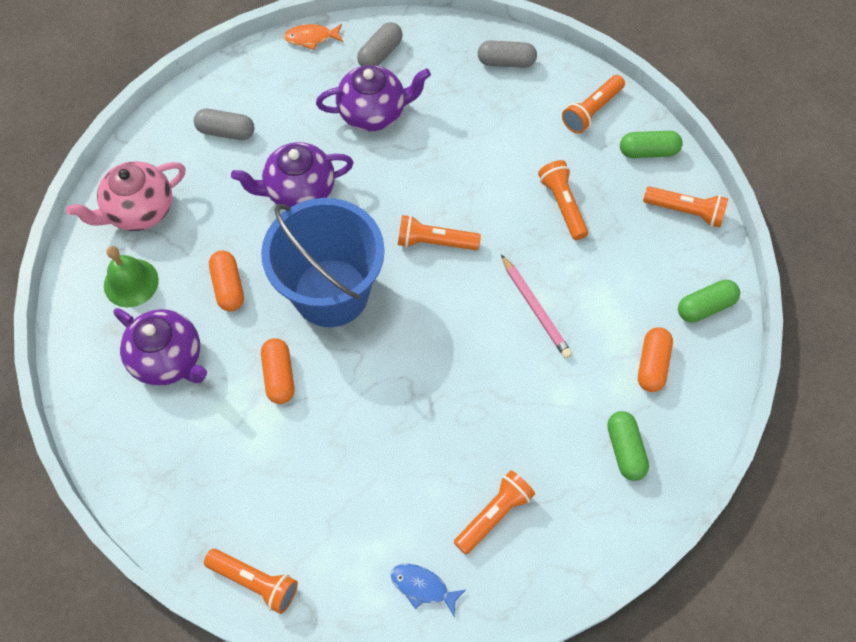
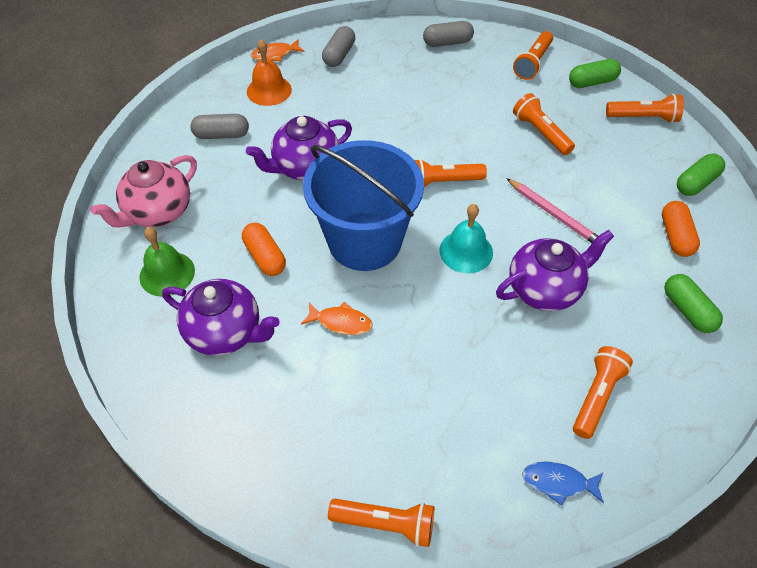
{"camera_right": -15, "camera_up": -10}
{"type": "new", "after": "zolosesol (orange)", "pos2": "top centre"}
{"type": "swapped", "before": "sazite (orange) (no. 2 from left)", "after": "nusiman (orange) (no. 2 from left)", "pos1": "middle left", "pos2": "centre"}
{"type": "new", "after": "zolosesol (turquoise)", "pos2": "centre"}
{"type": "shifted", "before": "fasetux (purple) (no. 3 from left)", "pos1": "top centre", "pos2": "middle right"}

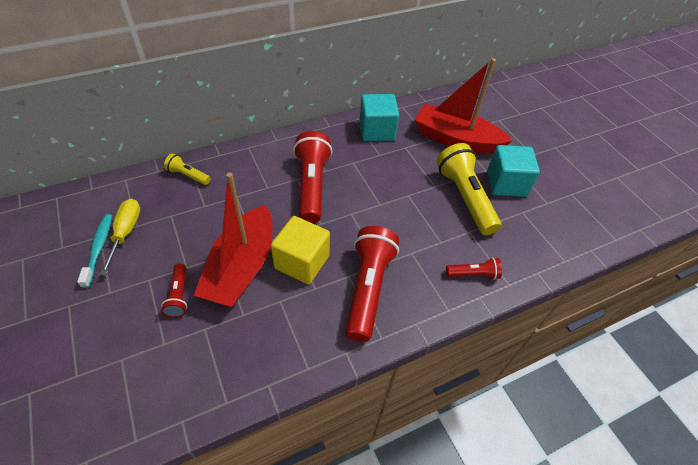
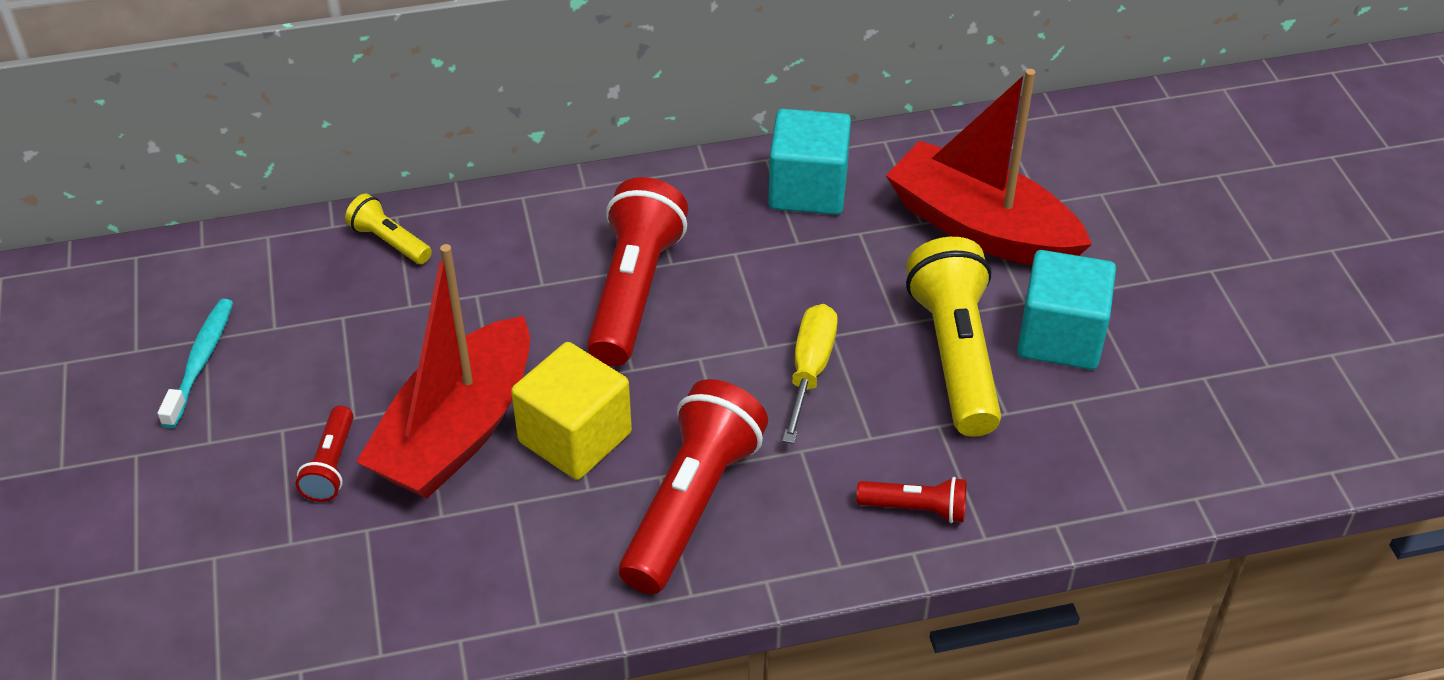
{"camera_right": 15, "camera_up": -5}
{"type": "shifted", "before": "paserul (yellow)", "pos1": "middle left", "pos2": "centre"}

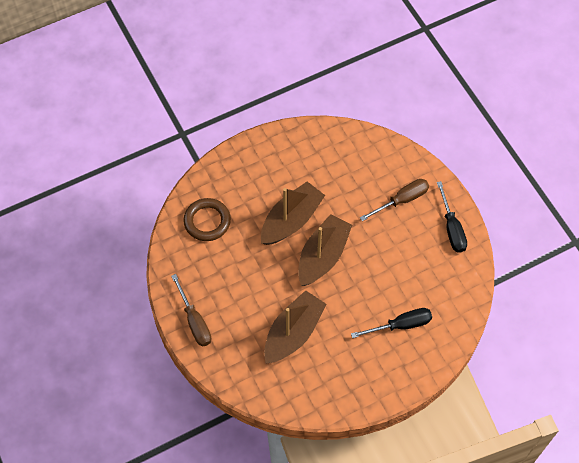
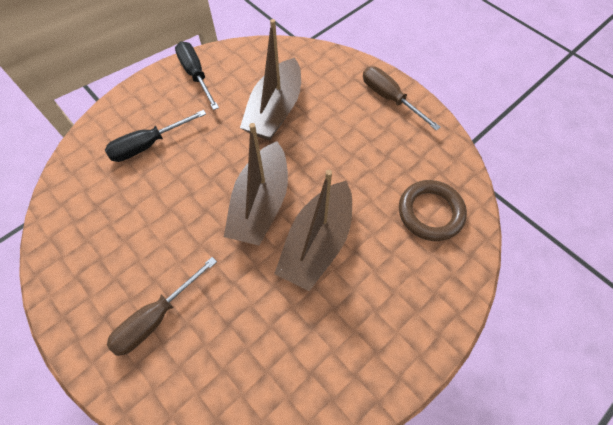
{"camera_right": 165, "camera_up": 0}
{"type": "shifted", "before": "paserul (black) (no. 2 from left)", "pos1": "middle right", "pos2": "top left"}

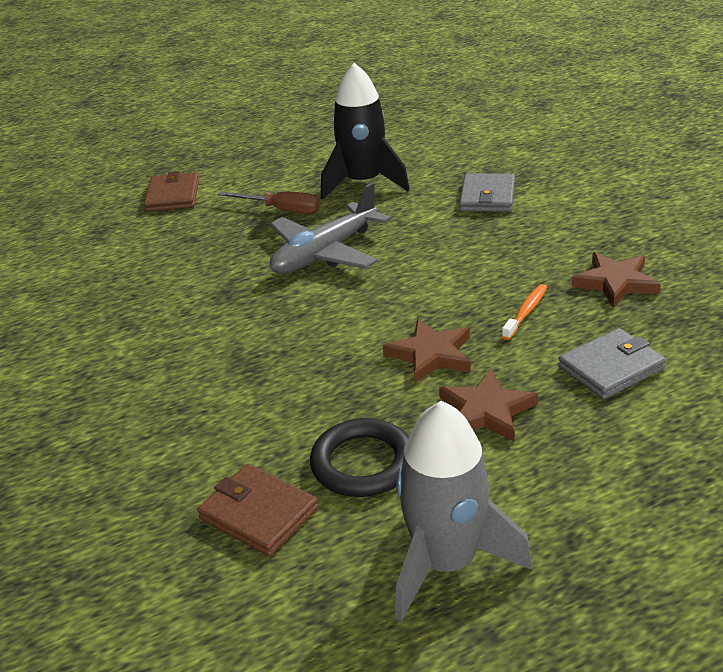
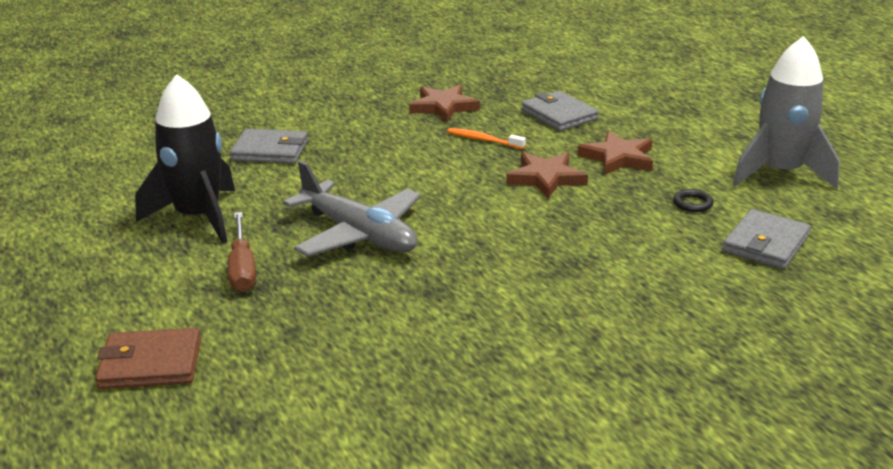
{"camera_right": -95, "camera_up": -5}
{"type": "rotated", "before": "paserul (brown)", "pos1": "top centre", "pos2": "middle left", "turn": 150}
{"type": "scaled", "before": "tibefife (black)", "pos1": "bottom centre", "pos2": "middle right", "scale": 0.46}
{"type": "repainted", "before": "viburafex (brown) (no. 2 from left)", "after": "viburafex (grey) (no. 3 from left)", "pos1": "bottom centre", "pos2": "middle right"}

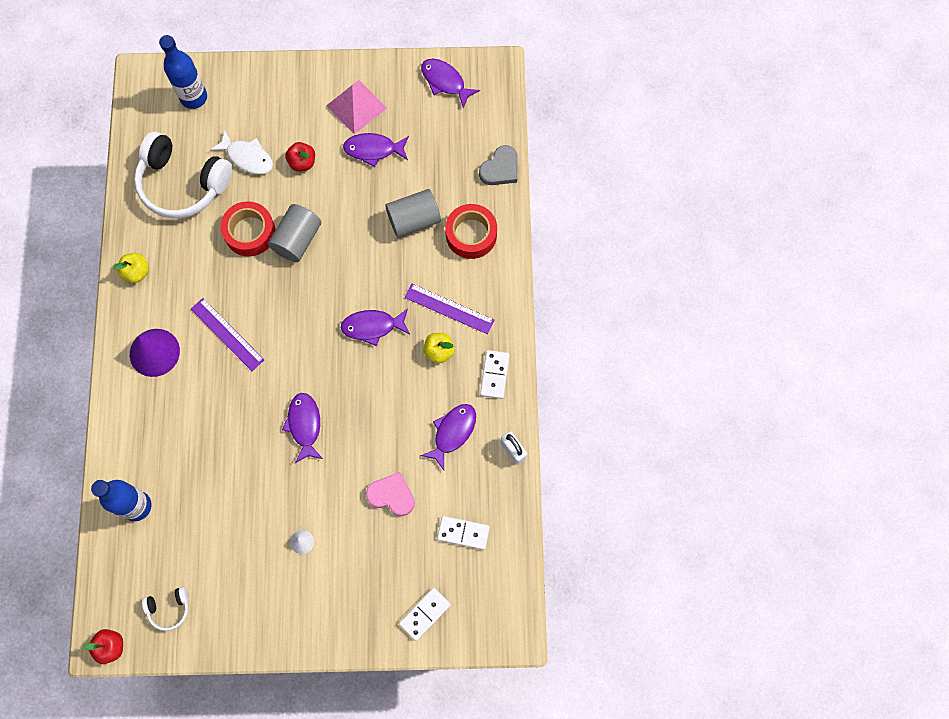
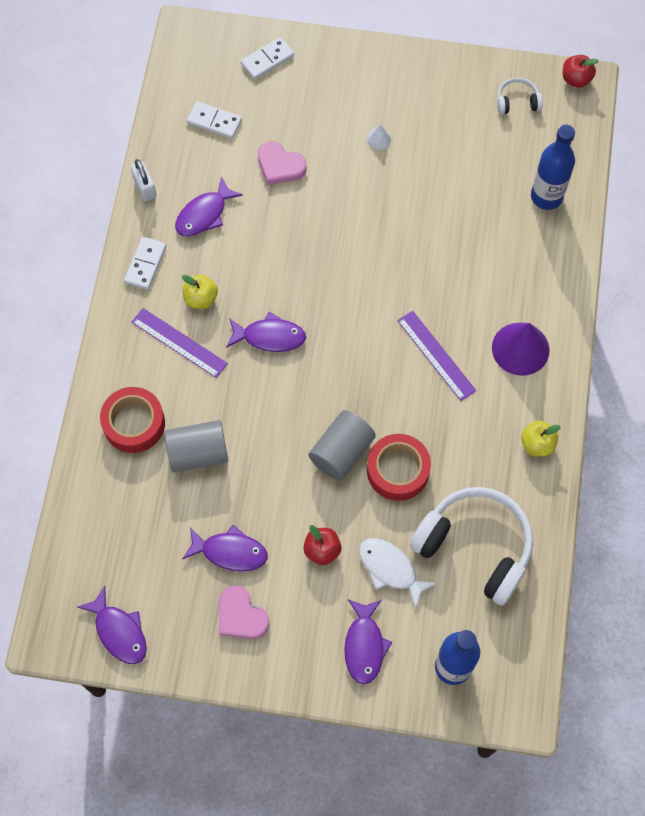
{"camera_right": -170, "camera_up": -5}
{"type": "swapped", "before": "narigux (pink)", "after": "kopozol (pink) (no. 1 from left)", "pos1": "top centre", "pos2": "bottom centre"}
{"type": "shifted", "before": "nusiman (purple) (no. 1 from left in the first image)", "after": "nusiman (purple) (no. 5 from left)", "pos1": "middle left", "pos2": "bottom centre"}
{"type": "gone", "before": "kopozol (grey)", "pos1": "top centre"}

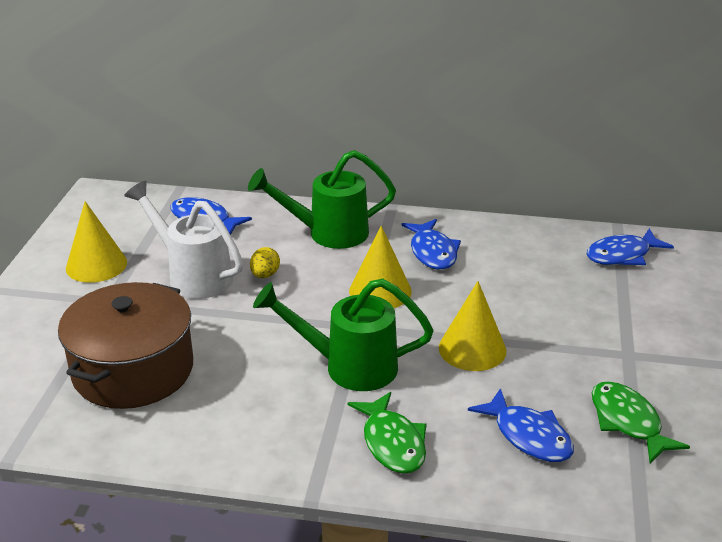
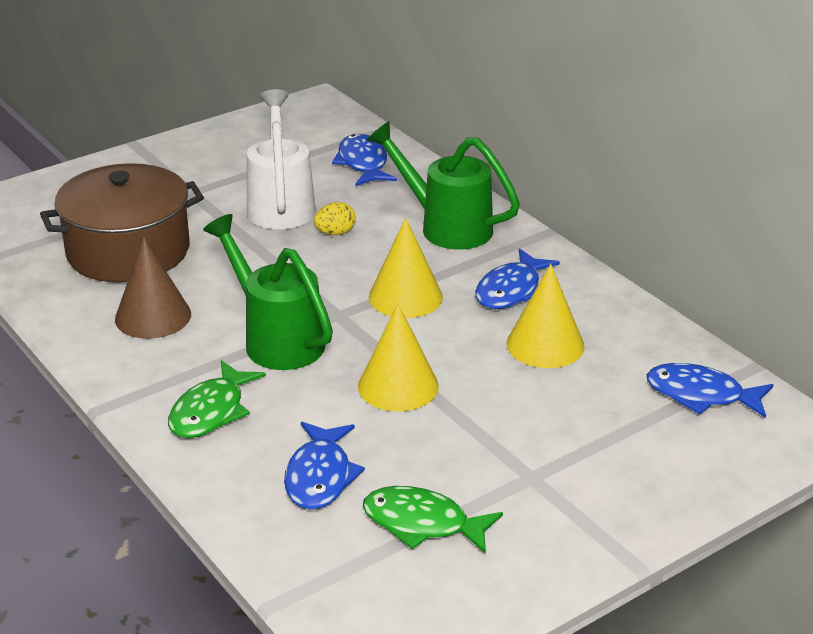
{"camera_right": 45, "camera_up": 0}
{"type": "new", "after": "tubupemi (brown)", "pos2": "middle left"}
{"type": "rotated", "before": "nusiman (green) (no. 2 from left)", "pos1": "bottom right", "pos2": "bottom centre", "turn": -90}
{"type": "shifted", "before": "tubupemi (yellow) (no. 1 from left in the first image)", "after": "tubupemi (yellow) (no. 3 from left)", "pos1": "middle left", "pos2": "middle right"}

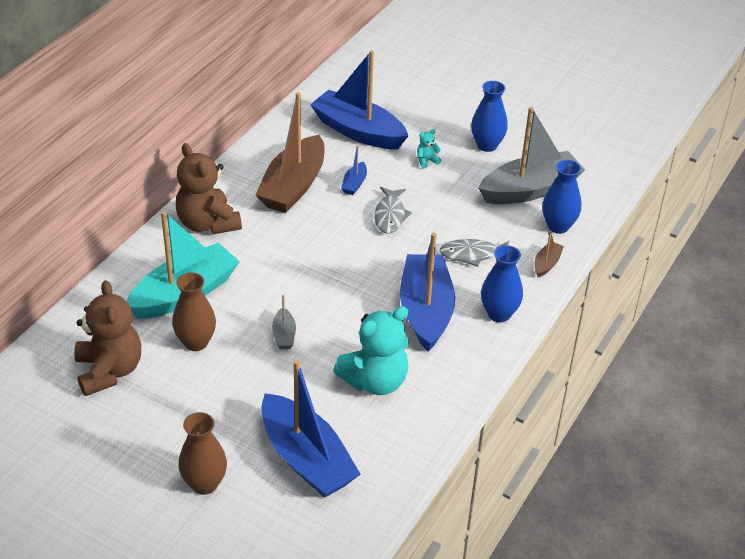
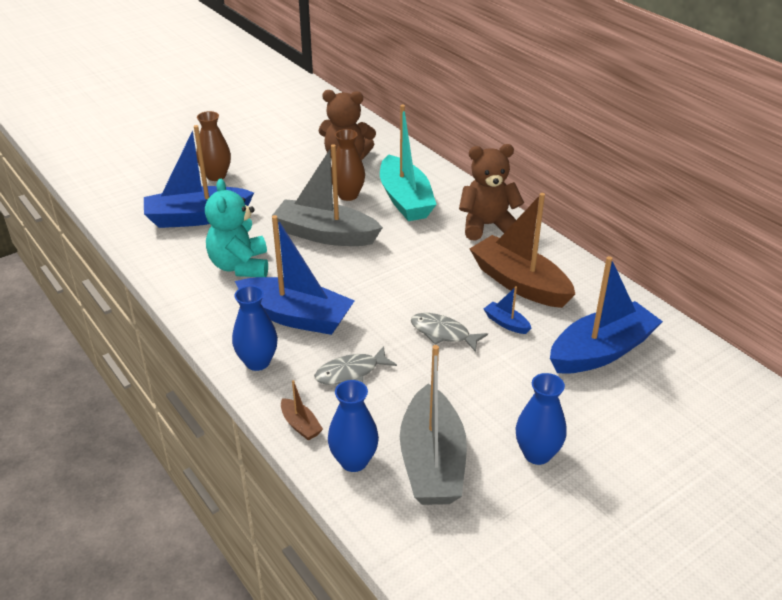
{"camera_right": 115, "camera_up": -5}
{"type": "scaled", "before": "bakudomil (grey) (no. 1 from left)", "pos1": "centre", "pos2": "top centre", "scale": 2.36}
{"type": "rotated", "before": "nusiman (grey) (no. 2 from left in the first image)", "pos1": "centre", "pos2": "centre", "turn": -135}
{"type": "gone", "before": "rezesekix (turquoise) (no. 2 from left)", "pos1": "top centre"}

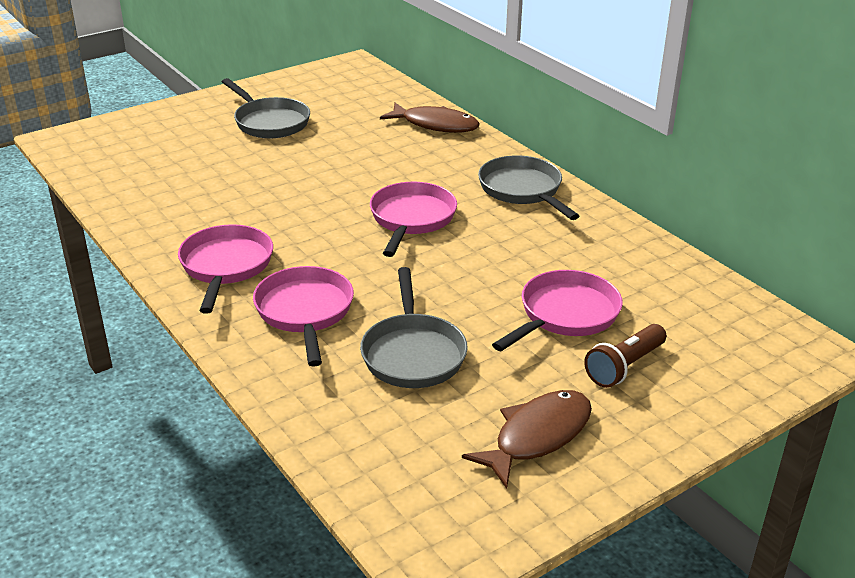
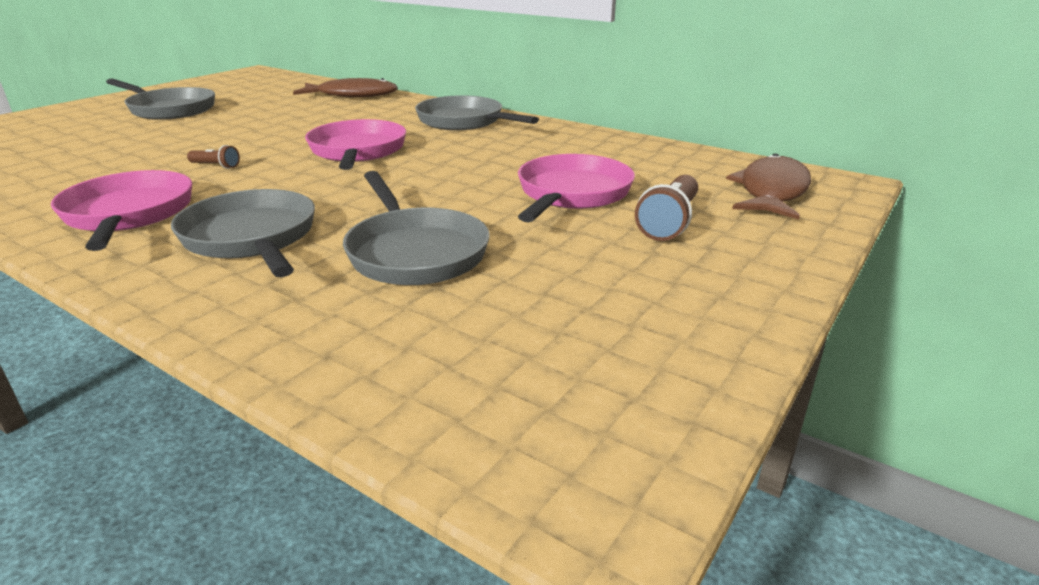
{"camera_right": -20, "camera_up": -5}
{"type": "repainted", "before": "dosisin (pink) (no. 2 from left)", "after": "dosisin (grey) (no. 2 from left)", "pos1": "centre", "pos2": "middle left"}
{"type": "new", "after": "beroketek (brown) (no. 1 from left)", "pos2": "top left"}
{"type": "shifted", "before": "nusiman (brown) (no. 2 from left)", "pos1": "bottom centre", "pos2": "top right"}

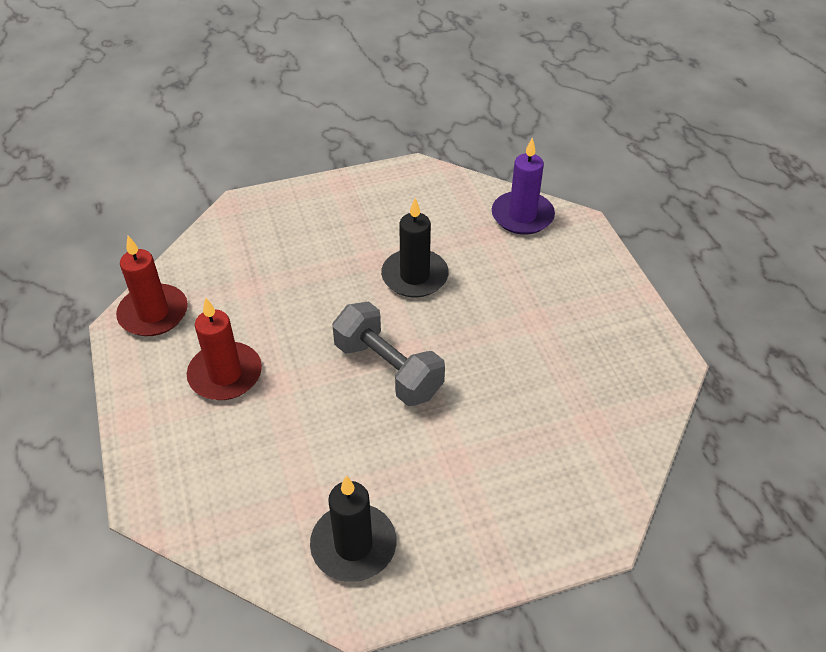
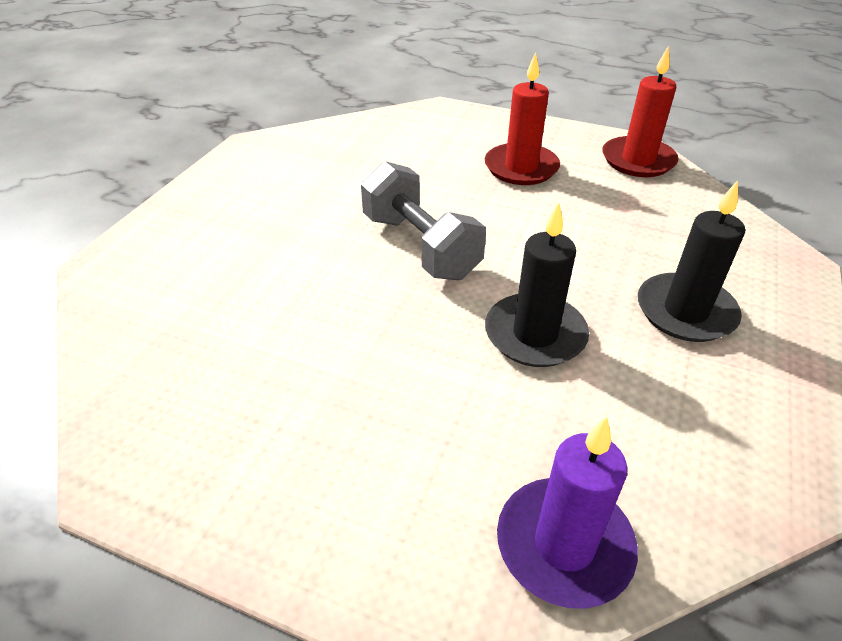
{"camera_right": 130, "camera_up": -5}
{"type": "rotated", "before": "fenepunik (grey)", "pos1": "centre", "pos2": "centre", "turn": 60}
{"type": "shifted", "before": "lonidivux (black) (no. 1 from left in the first image)", "after": "lonidivux (black) (no. 2 from left)", "pos1": "bottom centre", "pos2": "middle right"}

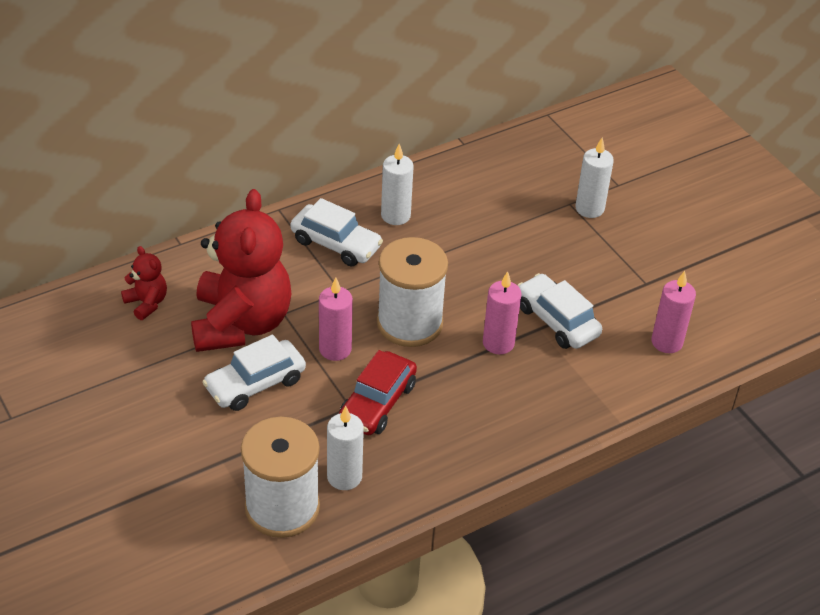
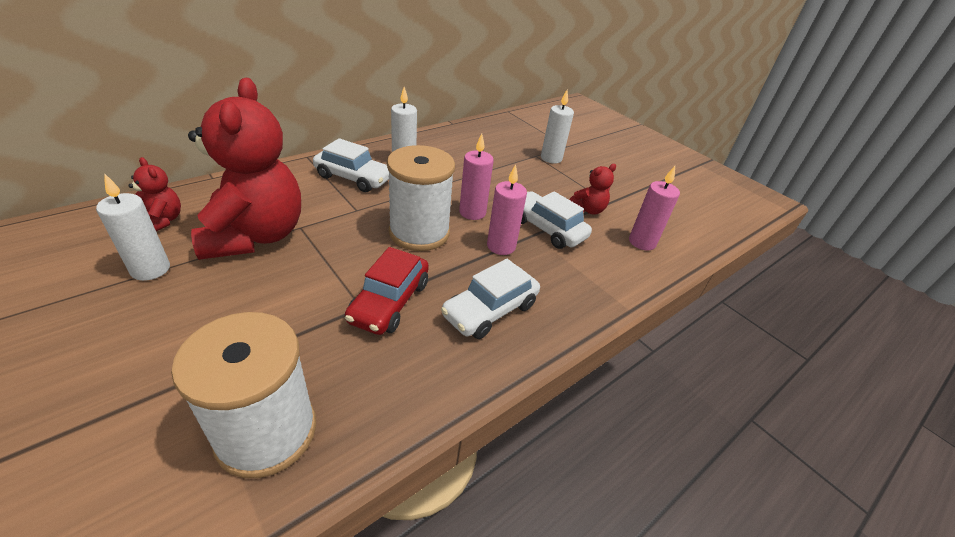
{"camera_right": -10, "camera_up": -5}
{"type": "shifted", "before": "lonidivux (white) (no. 1 from left)", "pos1": "bottom centre", "pos2": "middle left"}
{"type": "shifted", "before": "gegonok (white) (no. 1 from left in the first image)", "after": "gegonok (white) (no. 2 from left)", "pos1": "middle left", "pos2": "centre"}
{"type": "shifted", "before": "lonidivux (pink) (no. 1 from left)", "pos1": "centre", "pos2": "top centre"}
{"type": "new", "after": "rezesekix (red) (no. 3 from left)", "pos2": "centre"}

